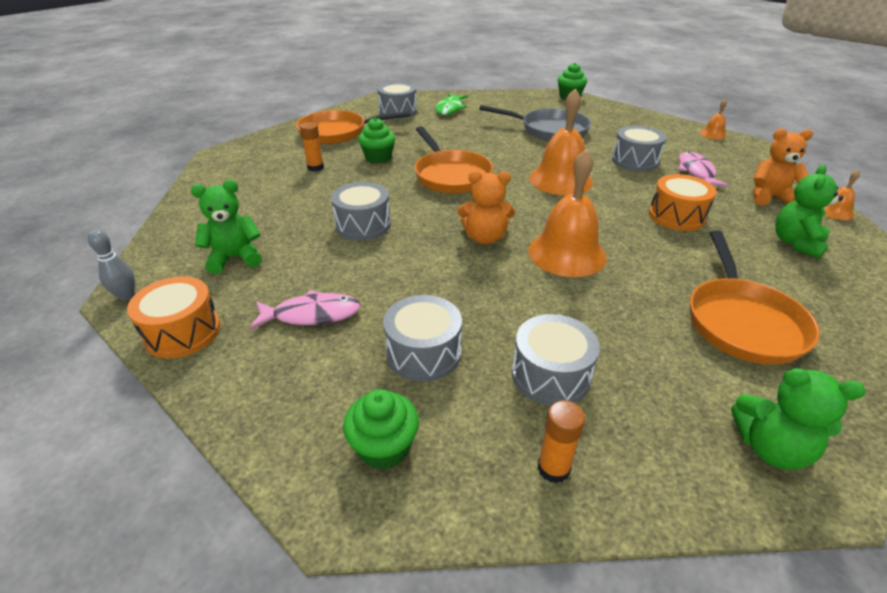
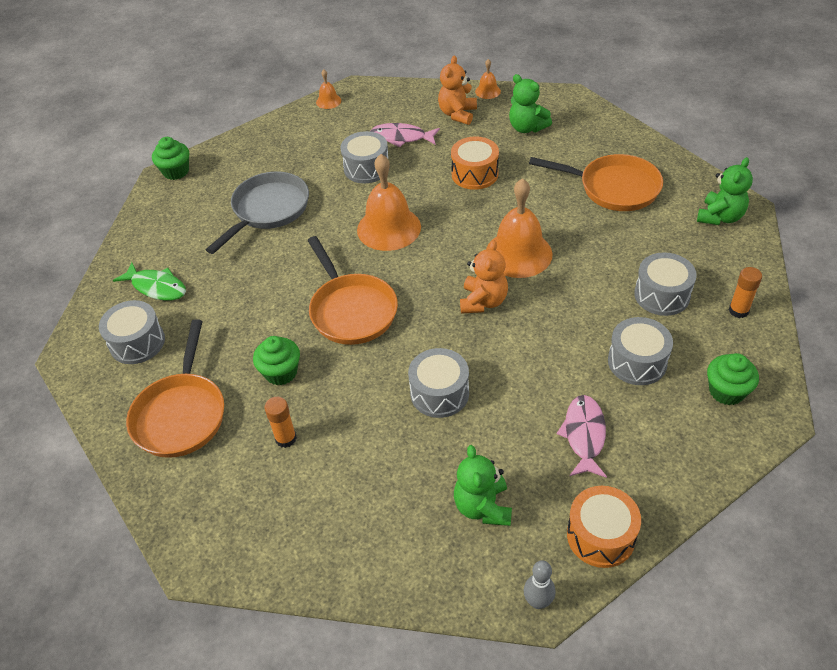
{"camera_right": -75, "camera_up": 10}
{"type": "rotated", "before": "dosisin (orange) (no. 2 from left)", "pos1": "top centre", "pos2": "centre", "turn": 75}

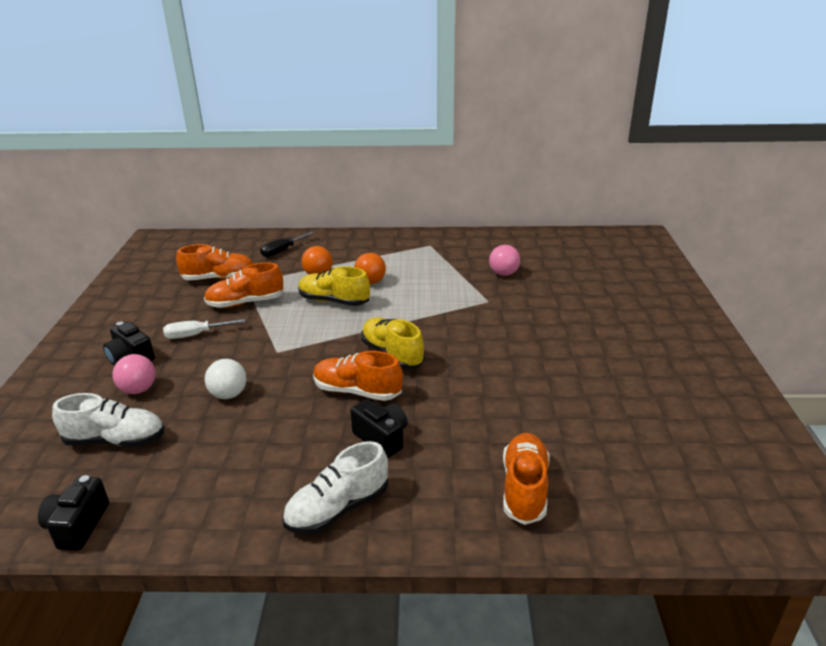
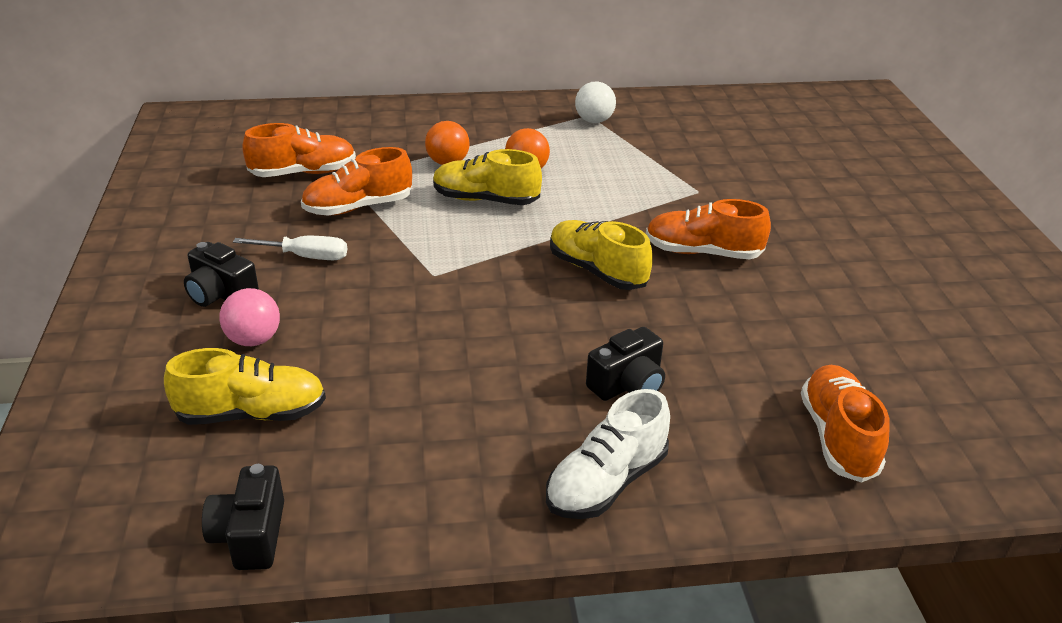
{"camera_right": -10, "camera_up": 5}
{"type": "repainted", "before": "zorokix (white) (no. 1 from left)", "after": "zorokix (yellow) (no. 1 from left)", "pos1": "middle left", "pos2": "middle left"}
{"type": "rotated", "before": "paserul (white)", "pos1": "middle left", "pos2": "middle left", "turn": -150}
{"type": "shifted", "before": "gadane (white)", "pos1": "middle left", "pos2": "top centre"}
{"type": "rotated", "before": "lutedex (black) (no. 3 from left)", "pos1": "centre", "pos2": "centre", "turn": 105}
{"type": "shifted", "before": "zorokix (orange) (no. 3 from left)", "pos1": "centre", "pos2": "middle right"}
{"type": "gone", "before": "paserul (black)", "pos1": "centre"}
{"type": "gone", "before": "gadane (pink) (no. 2 from left)", "pos1": "centre"}

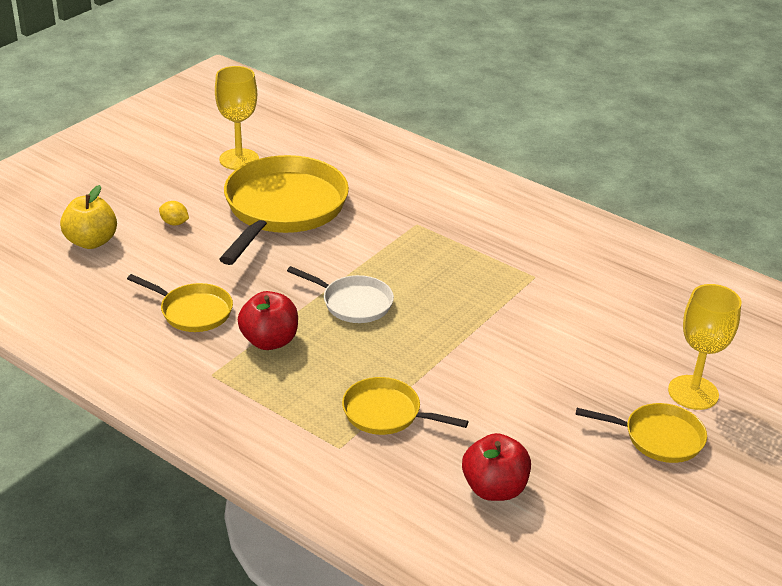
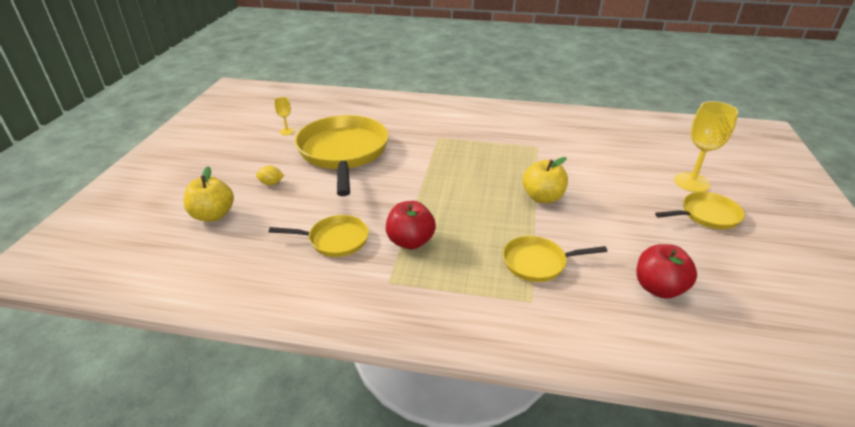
{"camera_right": -25, "camera_up": 0}
{"type": "scaled", "before": "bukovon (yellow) (no. 1 from left)", "pos1": "top left", "pos2": "top left", "scale": 0.49}
{"type": "new", "after": "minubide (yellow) (no. 2 from left)", "pos2": "centre"}
{"type": "gone", "before": "dosisin (white)", "pos1": "centre"}

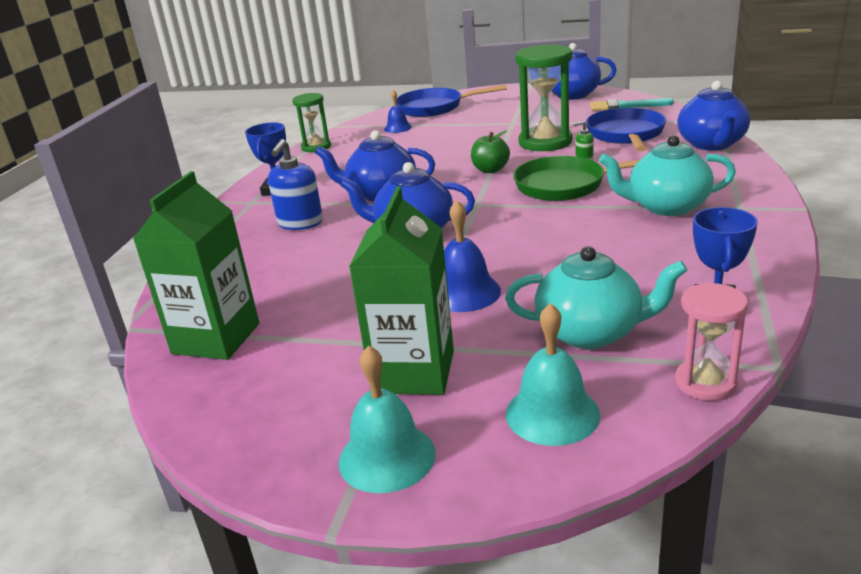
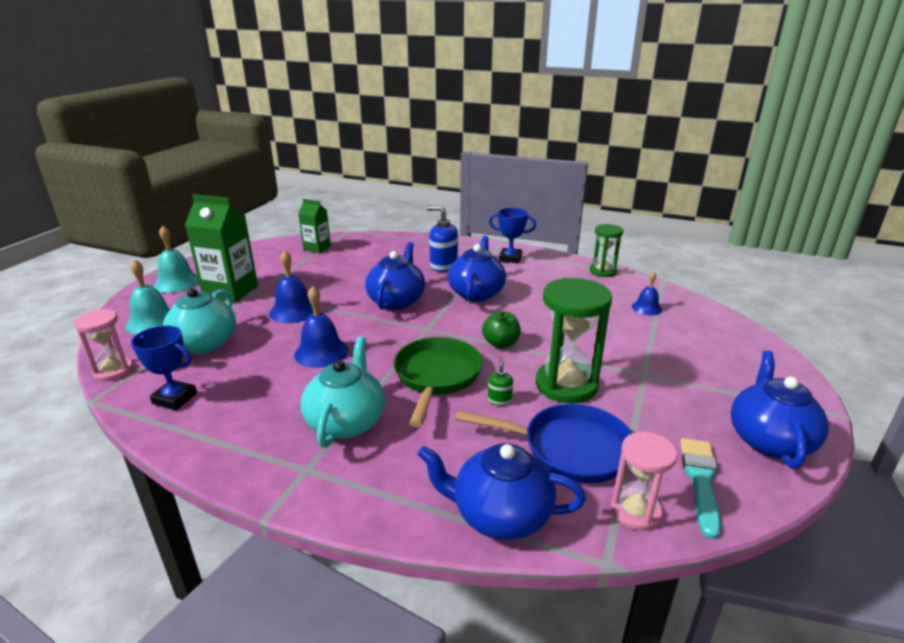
{"camera_right": 95, "camera_up": 0}
{"type": "new", "after": "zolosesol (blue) (no. 2 from left)", "pos2": "centre"}
{"type": "scaled", "before": "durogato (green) (no. 1 from left in the first image)", "pos1": "middle left", "pos2": "centre", "scale": 0.59}
{"type": "new", "after": "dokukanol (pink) (no. 2 from left)", "pos2": "bottom right"}
{"type": "gone", "before": "dosisin (blue) (no. 1 from left)", "pos1": "top centre"}

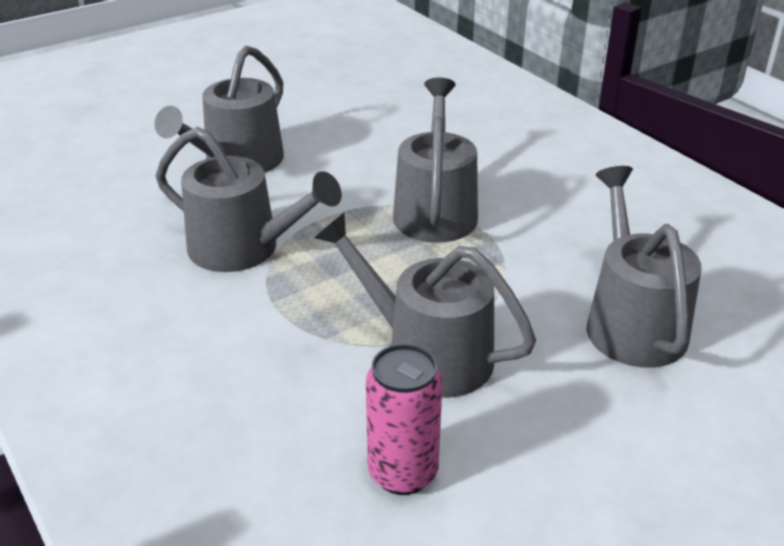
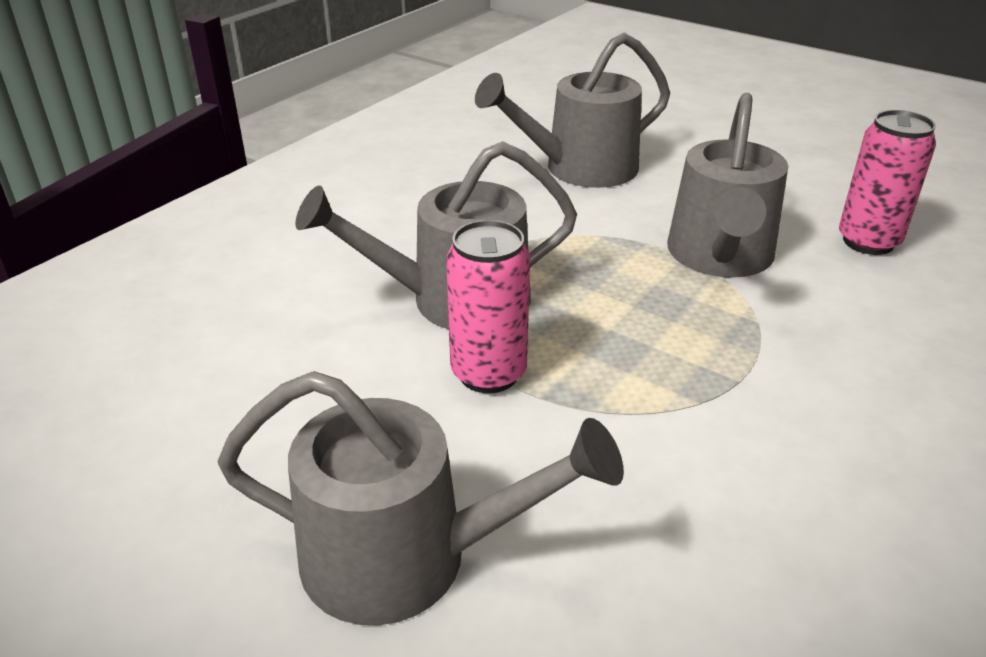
{"camera_right": -110, "camera_up": 0}
{"type": "new", "after": "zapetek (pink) (no. 1 from left)", "pos2": "centre"}
{"type": "gone", "before": "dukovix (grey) (no. 2 from left)", "pos1": "middle left"}

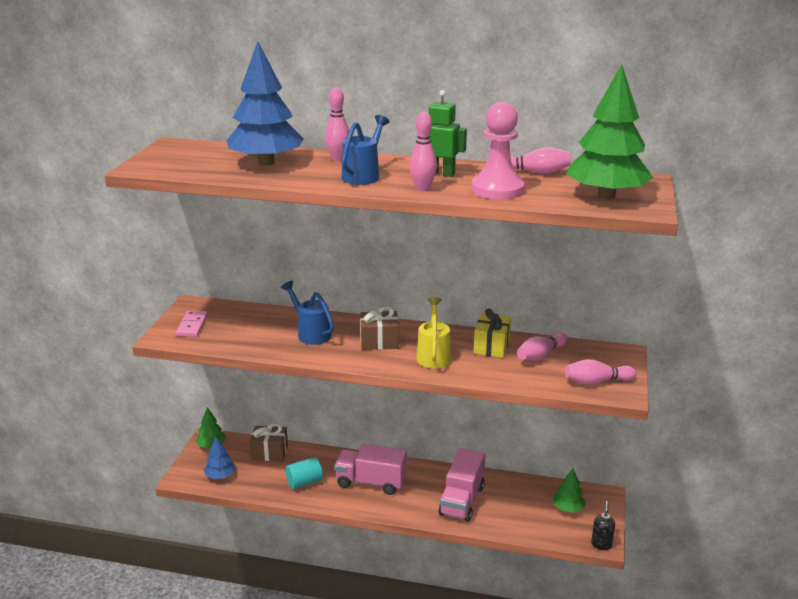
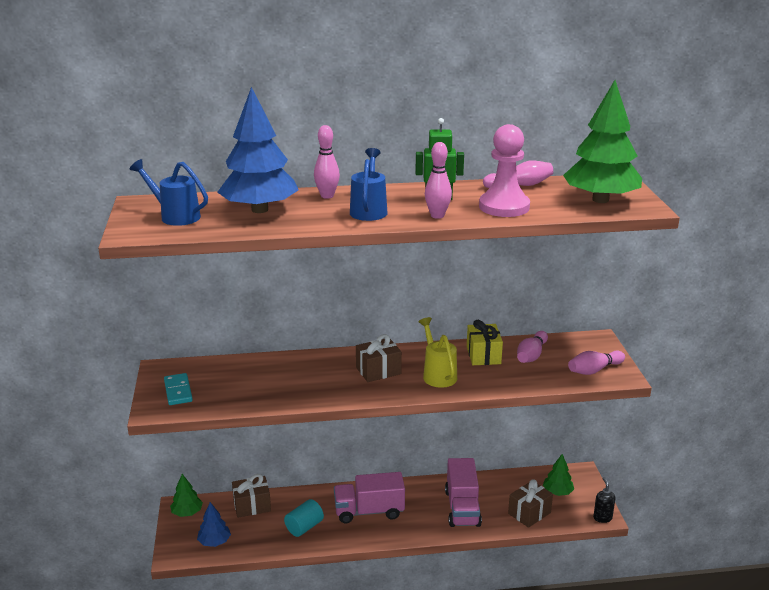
{"camera_right": -20, "camera_up": 0}
{"type": "shifted", "before": "dukovix (blue) (no. 1 from left)", "pos1": "centre", "pos2": "top left"}
{"type": "repainted", "before": "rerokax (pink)", "after": "rerokax (turquoise)", "pos1": "middle left", "pos2": "middle left"}
{"type": "new", "after": "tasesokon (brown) (no. 3 from left)", "pos2": "bottom right"}

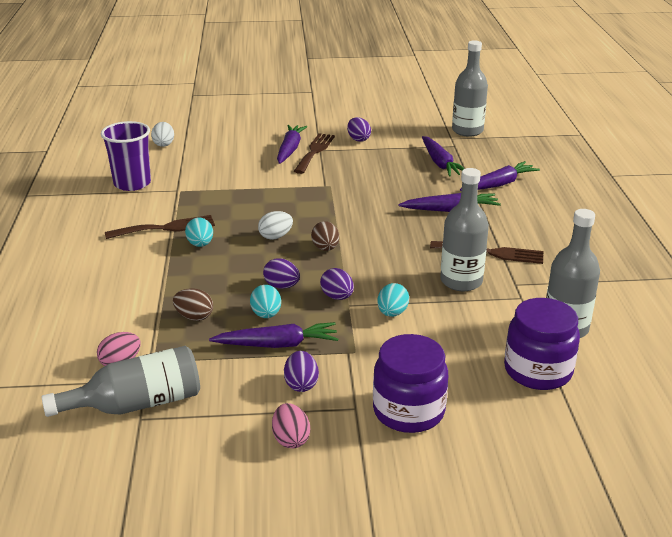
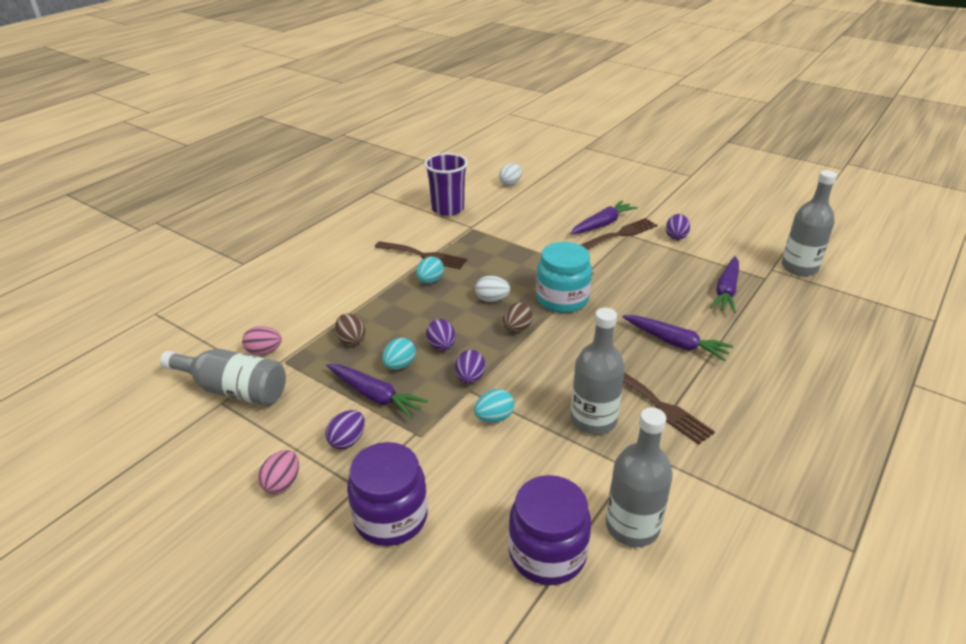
{"camera_right": 40, "camera_up": 5}
{"type": "new", "after": "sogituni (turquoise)", "pos2": "centre"}
{"type": "gone", "before": "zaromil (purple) (no. 5 from left)", "pos1": "top right"}

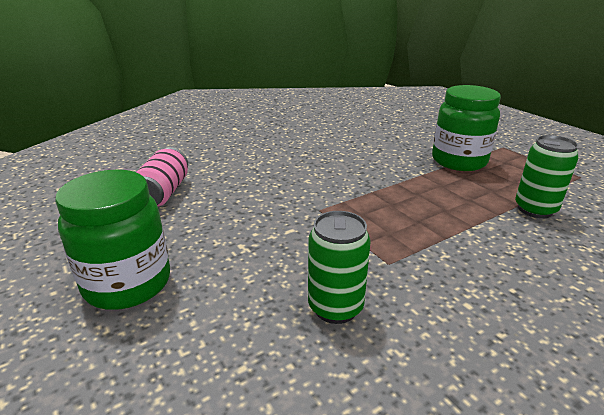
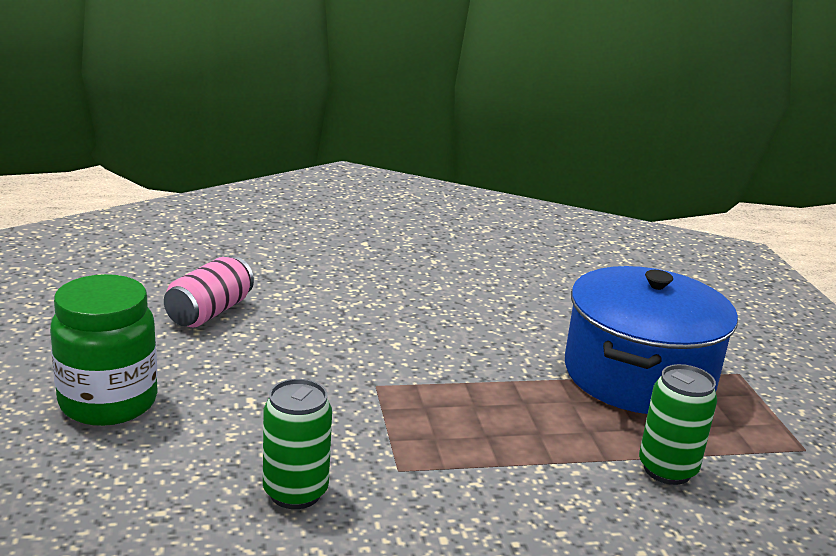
{"camera_right": 20, "camera_up": -5}
{"type": "swapped", "before": "sogituni (green) (no. 2 from left)", "after": "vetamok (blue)", "pos1": "top right", "pos2": "middle right"}

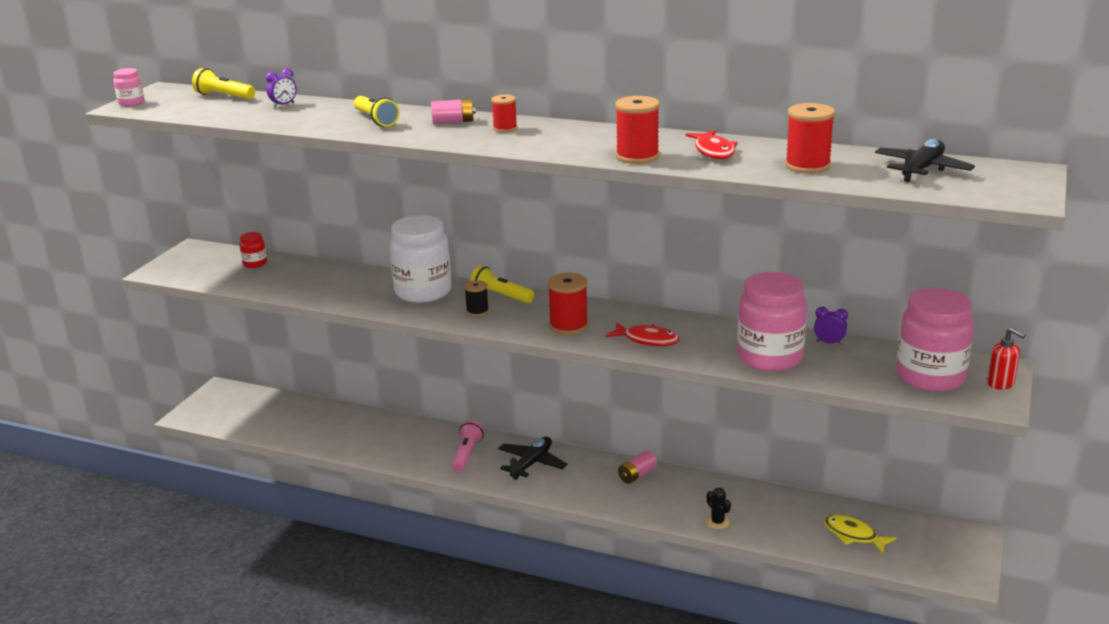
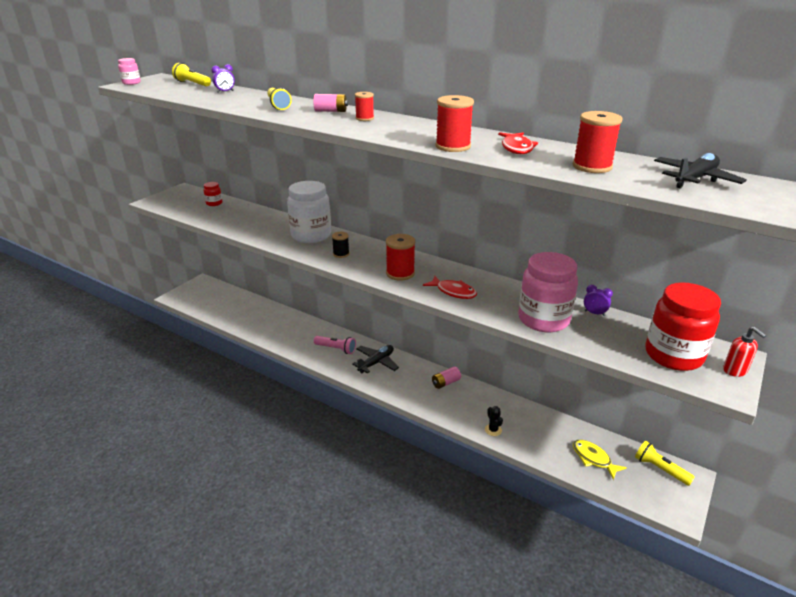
{"camera_right": 10, "camera_up": 5}
{"type": "rotated", "before": "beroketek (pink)", "pos1": "bottom centre", "pos2": "centre", "turn": 90}
{"type": "shifted", "before": "beroketek (yellow) (no. 3 from left)", "pos1": "centre", "pos2": "bottom right"}
{"type": "repainted", "before": "sogituni (pink) (no. 3 from left)", "after": "sogituni (red) (no. 2 from left)", "pos1": "middle right", "pos2": "middle right"}

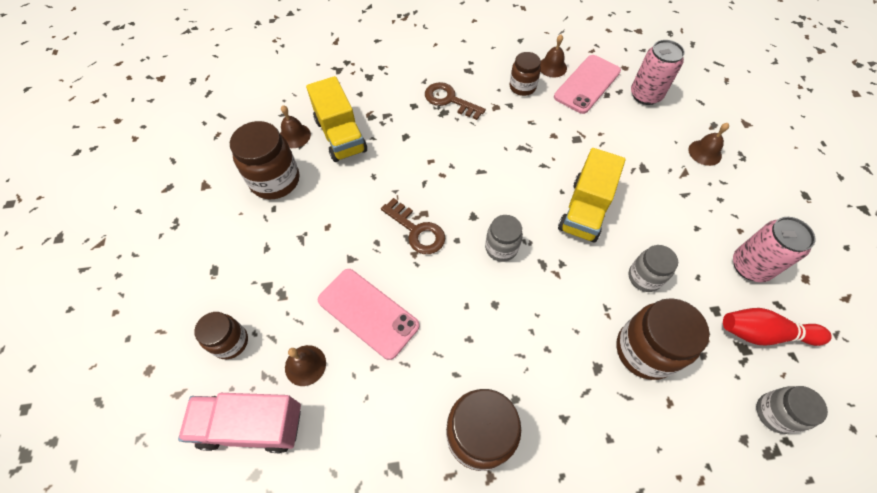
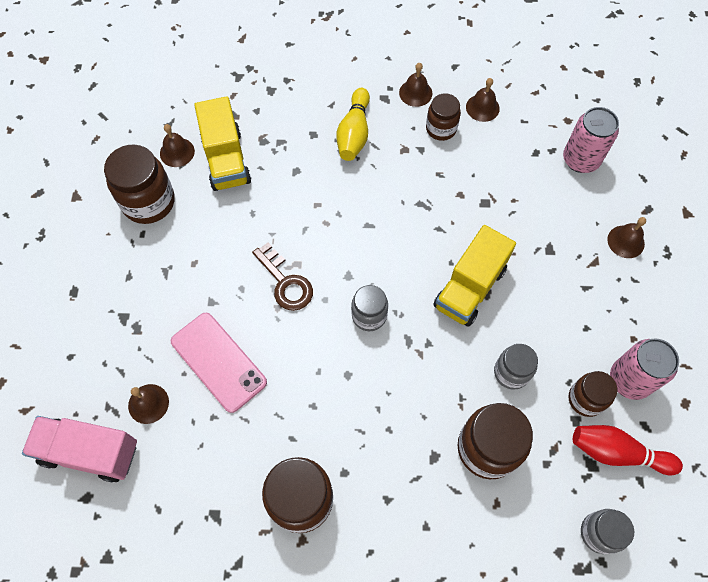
{"camera_right": 10, "camera_up": 5}
{"type": "swapped", "before": "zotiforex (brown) (no. 2 from left)", "after": "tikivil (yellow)", "pos1": "top centre", "pos2": "top centre"}
{"type": "new", "after": "zolosesol (brown) (no. 3 from left)", "pos2": "top centre"}
{"type": "shifted", "before": "sogituni (brown) (no. 1 from left in the first image)", "after": "sogituni (brown) (no. 5 from left)", "pos1": "bottom left", "pos2": "bottom right"}
{"type": "gone", "before": "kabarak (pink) (no. 2 from left)", "pos1": "top right"}

